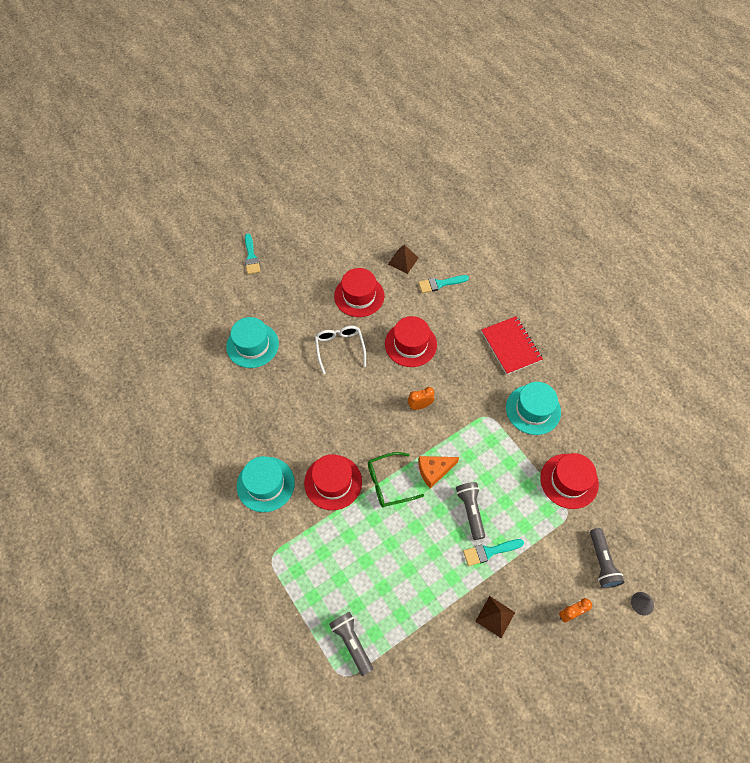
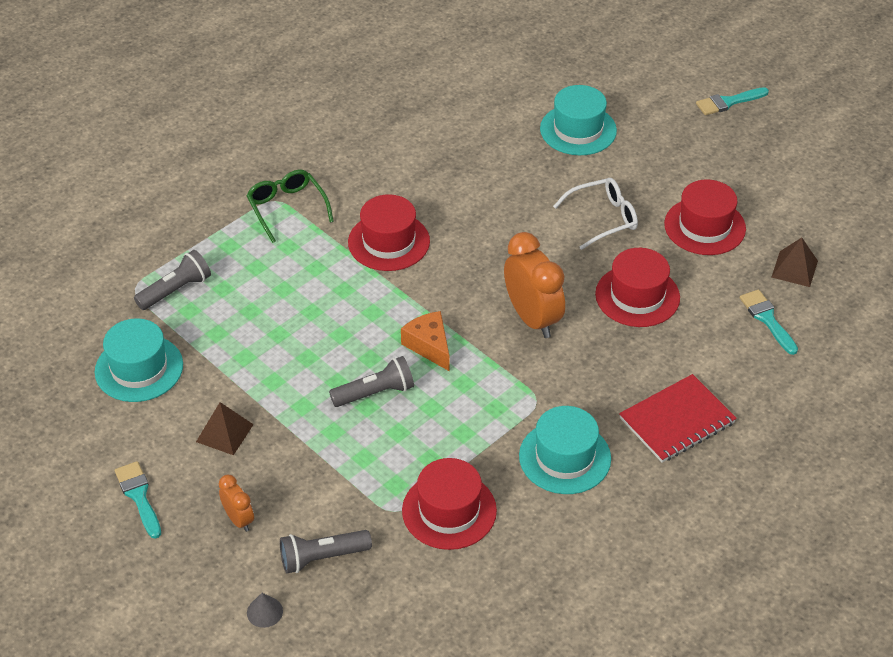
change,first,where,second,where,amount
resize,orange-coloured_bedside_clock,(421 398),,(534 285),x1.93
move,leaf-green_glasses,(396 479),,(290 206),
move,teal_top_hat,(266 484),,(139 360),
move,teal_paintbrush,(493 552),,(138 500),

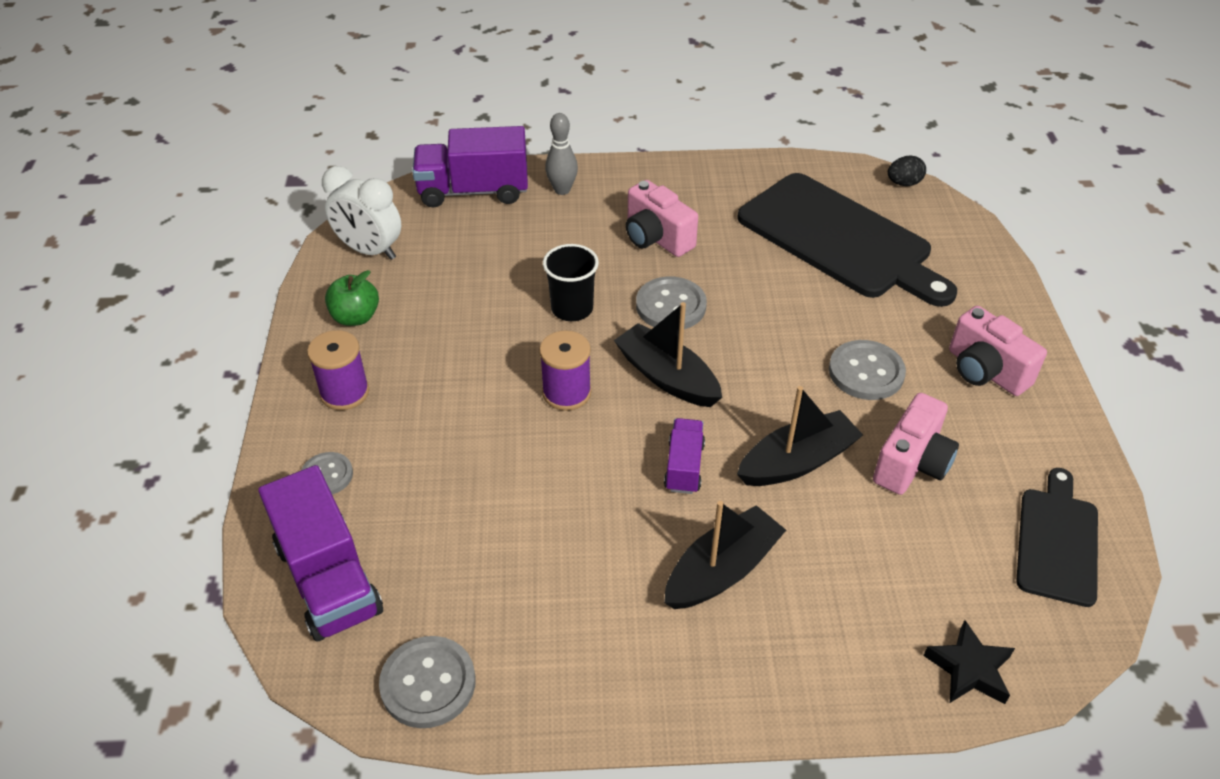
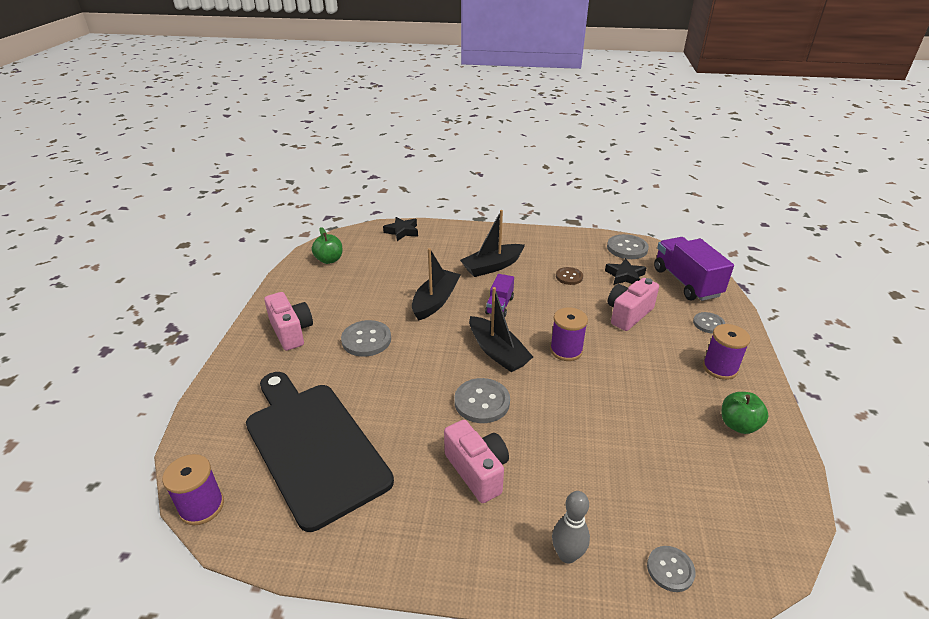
change,first,where,second,where,amount
replace,royal_purple_lorry,(470 166),grey_button,(671 569),
replace,jet-black_toy_egg,(907 170),royal_purple_spool,(193 489),
delete,white_bedside_clock,(361 213),,,
delete,jet-black_tumbler,(571 282),,,
rotate,jet-black_toy_boat,(800 436),,(436 284),135 degrees clockwise
move,rosy_compact_camera,(916 444),,(633 304),
replace,jet-black_cutting_board,(1057 537),leaf-green_apple,(327 245),
insert,,,jet-black_five-pointed_star,(626 271),
insert,,,brown_button,(569 276),

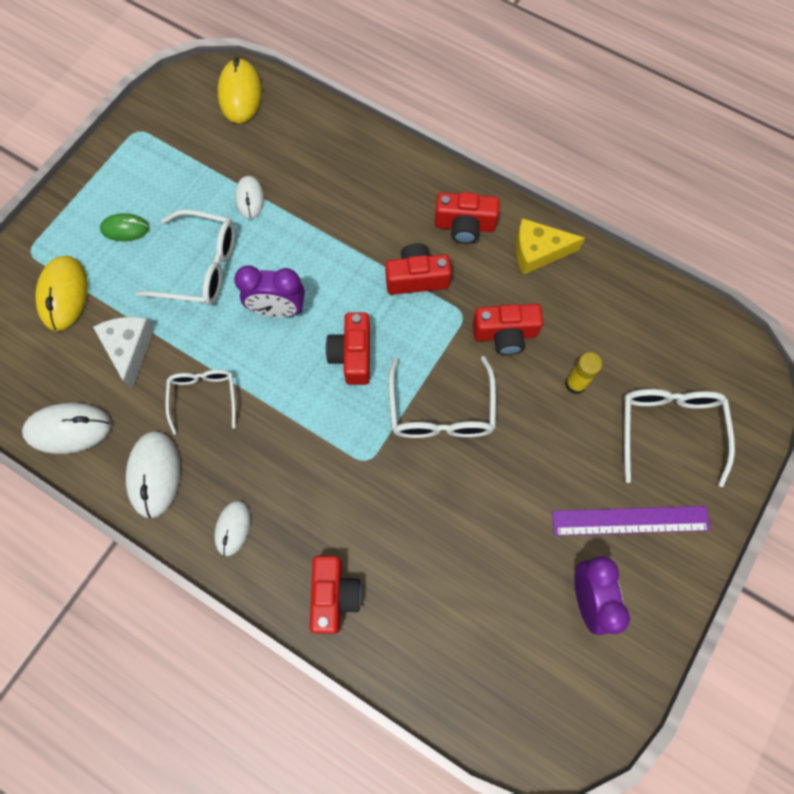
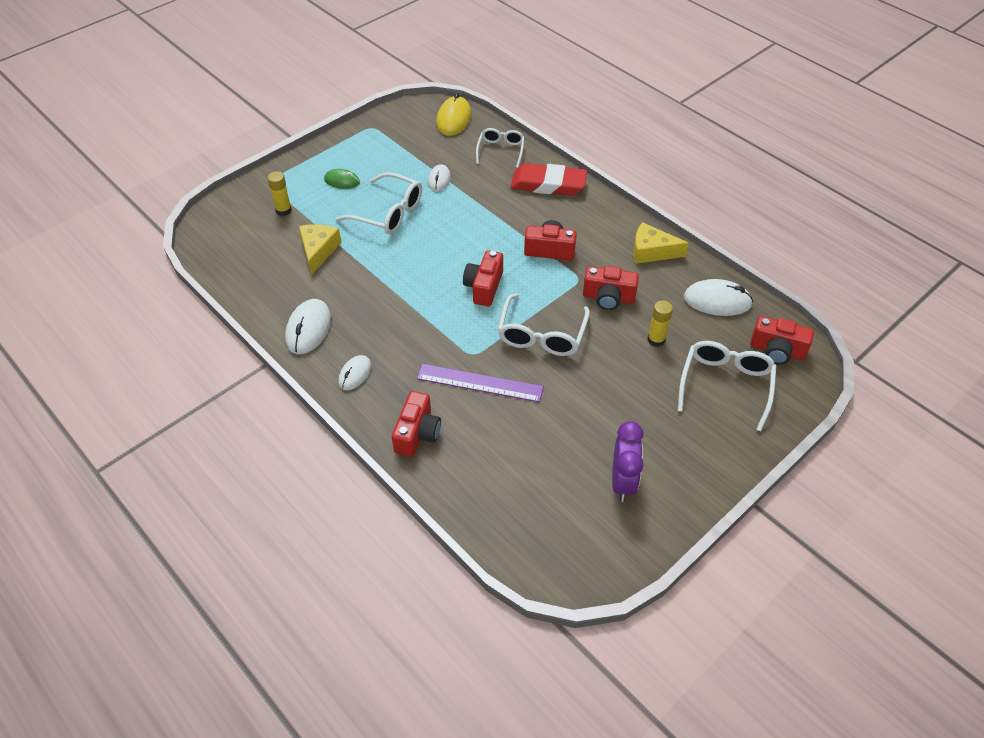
change,first,where,second,where,amount
move,crimson_compact_camera,(467 218),,(782 340),
replace,yellow_computer_mouse,(61 293),yellow_stick_of_glue,(279 193),
delete,royal_purple_bedside_clock,(269 291),,,
recolor,white_cheese,(124 353),yellow_cheese,(320 249),
move,white_glasses,(200 402),,(500 148),
move,white_computer_mouse,(66 428),,(718 297),
move,royal_purple_ruler,(631 521),,(480 383),
insert,,,crimson_eraser,(548 179),

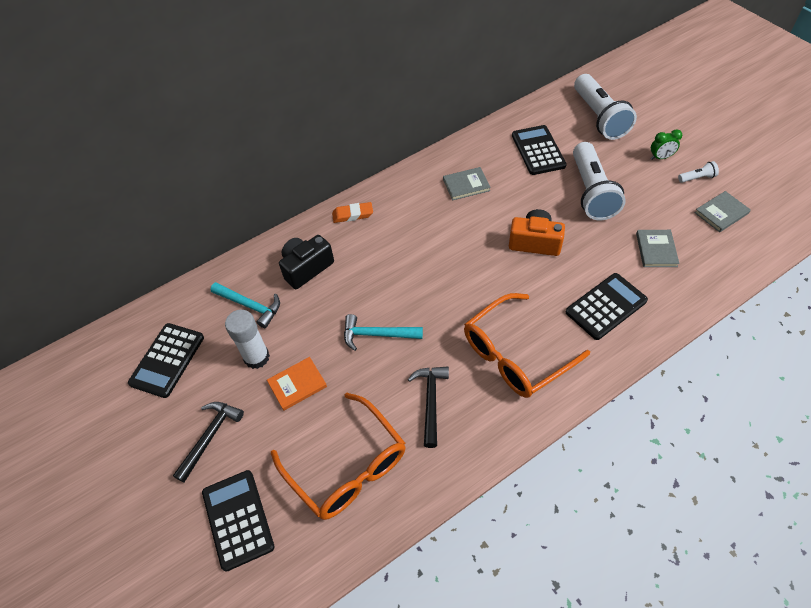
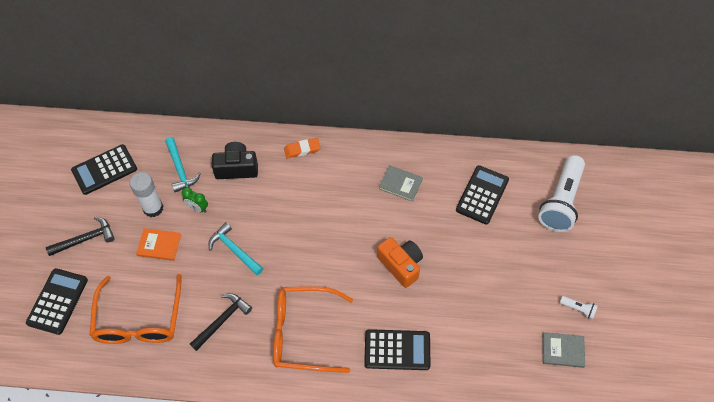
change,first,where,second,where,amount
move,leaf-green_bedside_clock,(666 144),,(195 200),
delete,white_torch,(599 181),,,
rotate,orange-coloured_eraser,(352 212),,(302 148),45 degrees counterclockwise
delete,grey_hardback,(658 248),,,

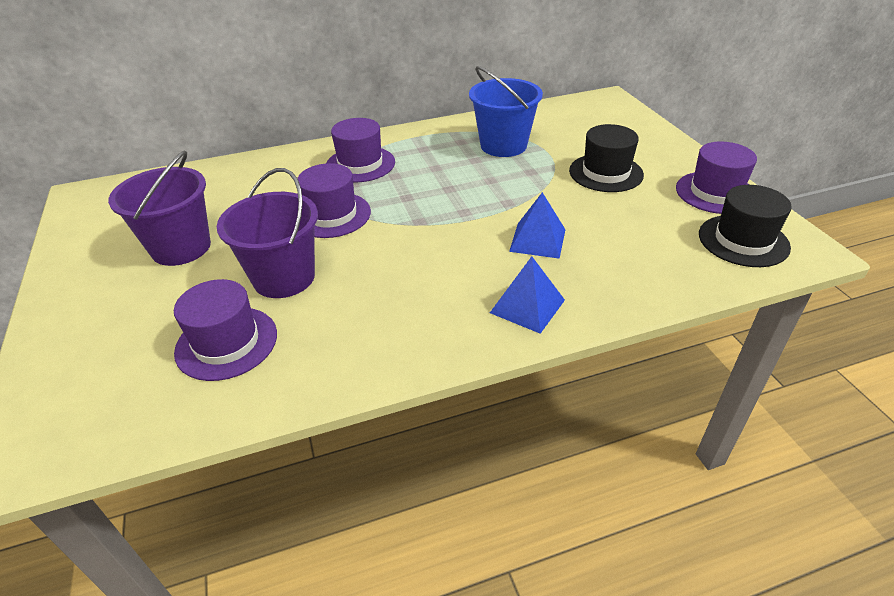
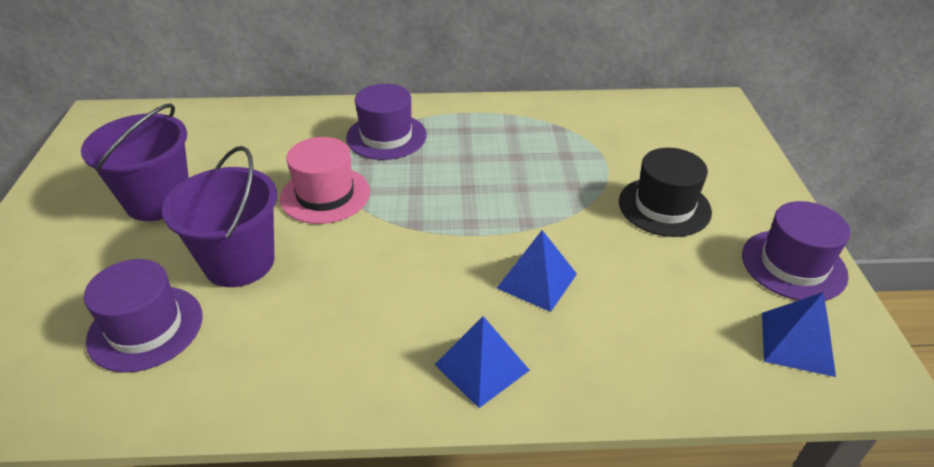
change,first,where,second,where,amount
delete,cobalt_sand_bucket,(506 111),,,
recolor,royal_purple_top_hat,(334 200),rosy_top_hat,(325 180),
replace,jet-black_top_hat,(745 226),cobalt_solid_pyramid,(799 334),

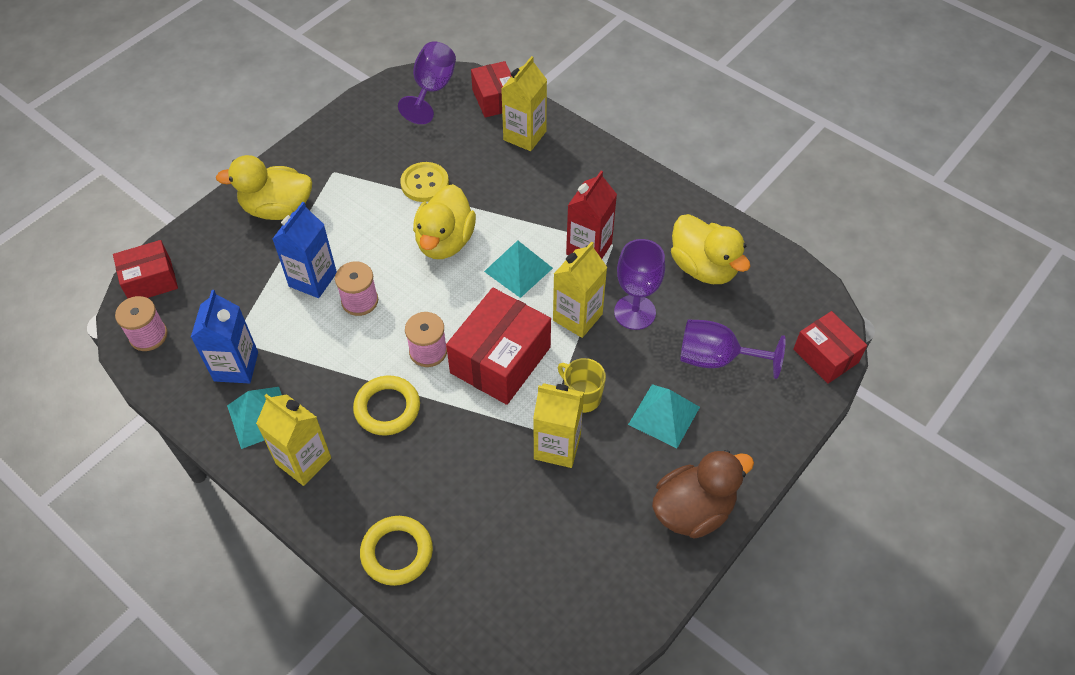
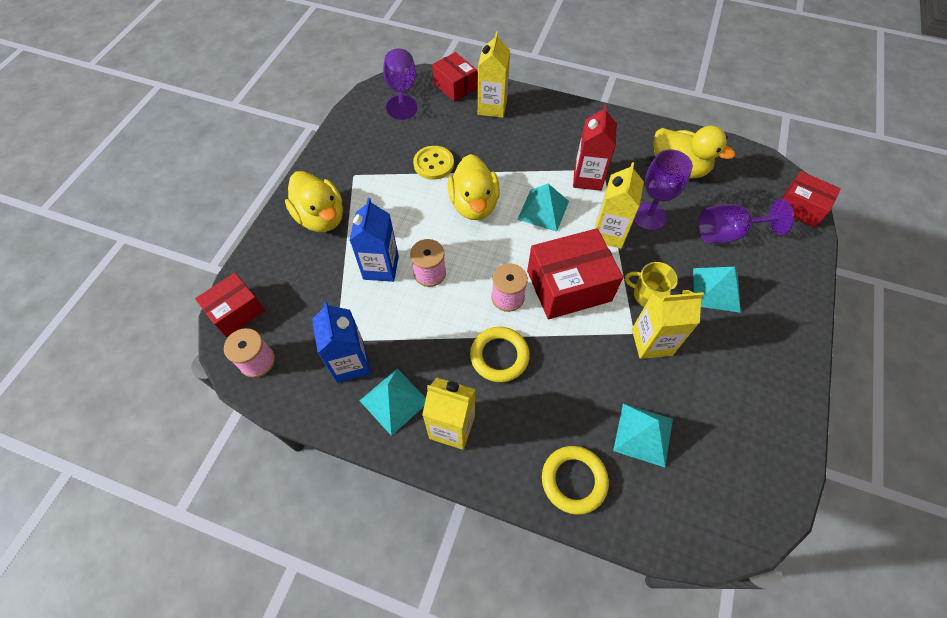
change,first,where,second,where,amount
rotate,yellow_duck,(264 187),,(314 201),105 degrees counterclockwise
rotate,crimson_package,(498 346),,(575 273),60 degrees clockwise
delete,brown_duck,(703 494),,,
insert,,,teal_solid_pyramid,(643 435),

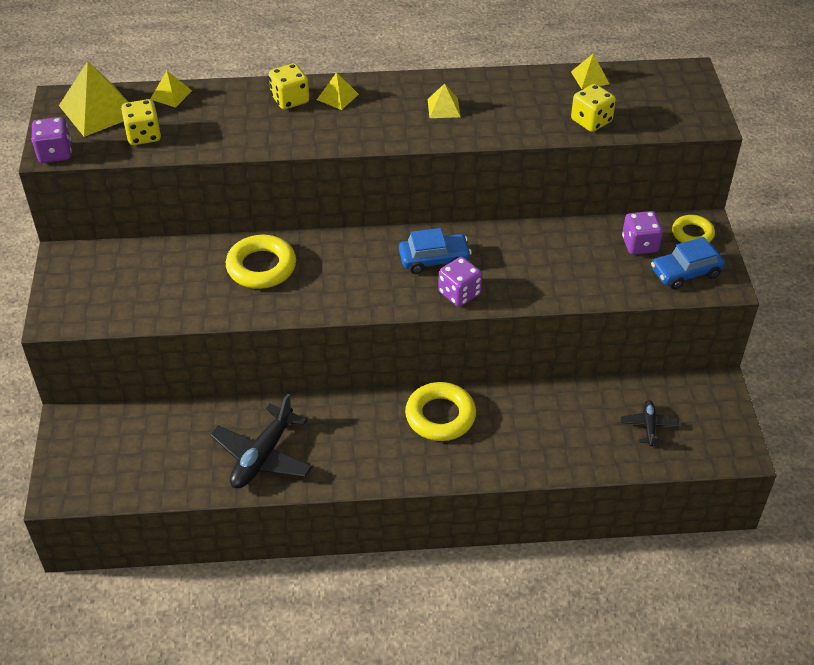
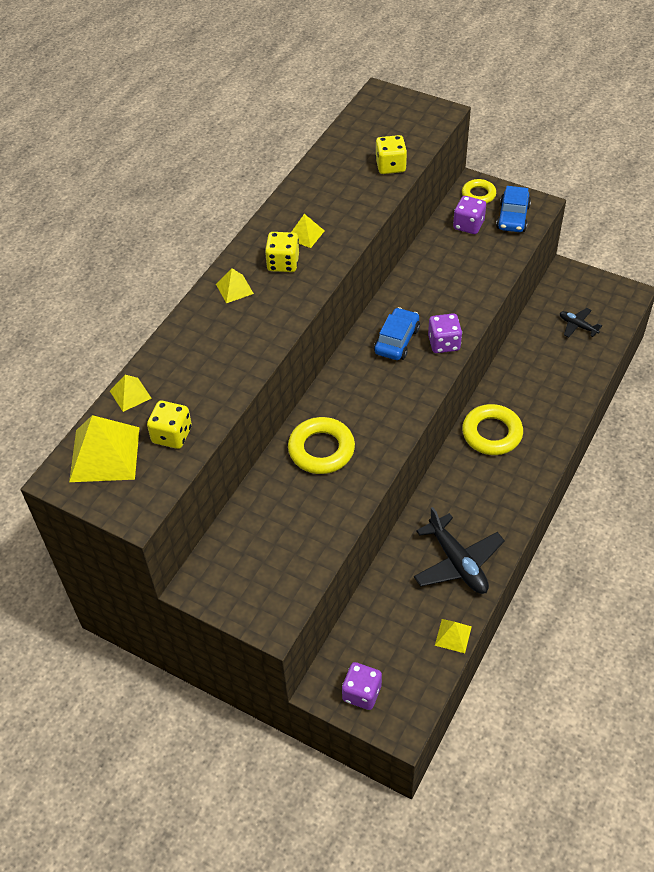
change,first,where,second,where,amount
move,yellow_solid_pyramid,(590 71),,(453 636),
move,yellow_game_die,(289 86),,(282 252),
move,royal_purple_game_die,(52 140),,(362 686),

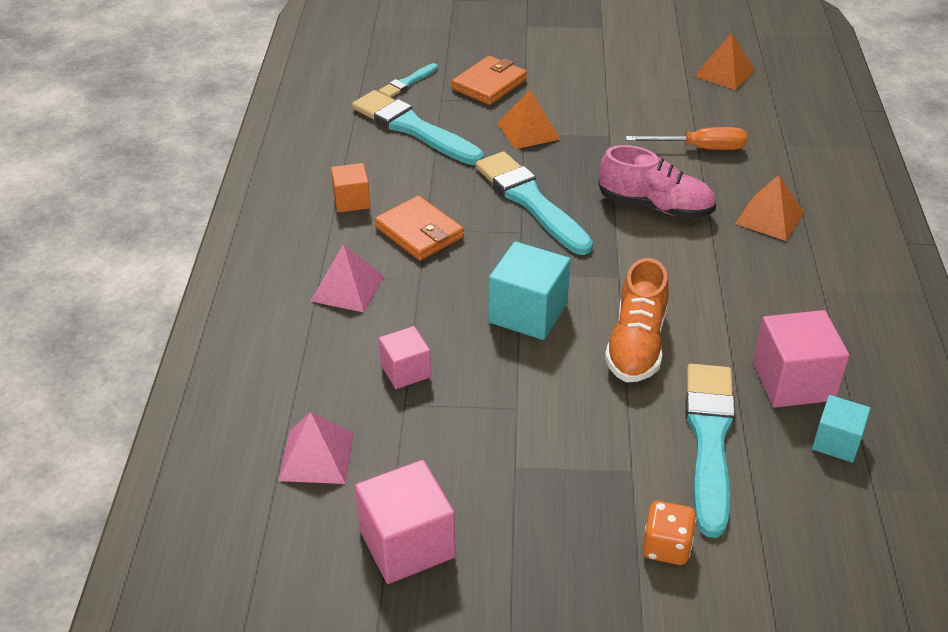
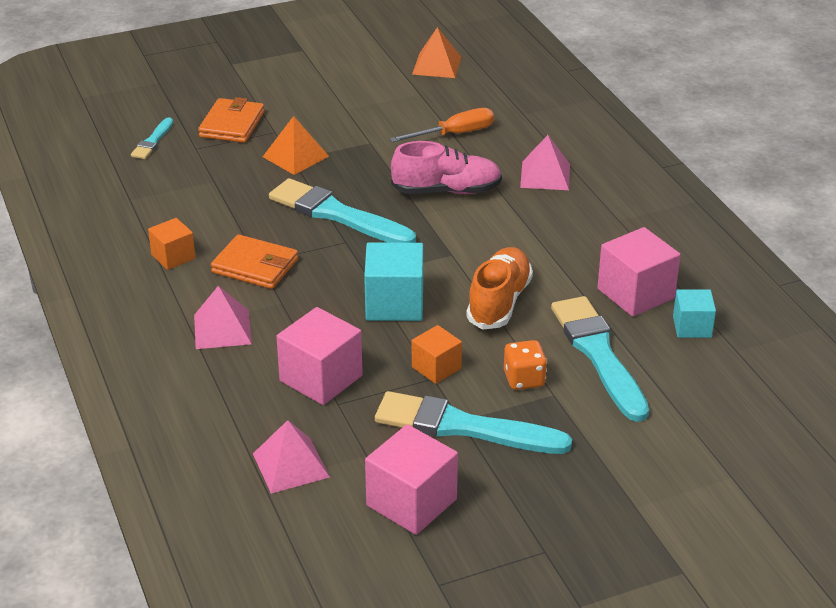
change,first,where,second,where,amount
move,teal_paintbrush,(418 127),,(473 422),
recolor,orange-coloured_solid_pyramid,(769 208),rosy_solid_pyramid,(545 162),
rotate,orange-coloured_sneaker,(637 320),,(499 288),150 degrees counterclockwise
resize,rosy_block,(405 357),,(319 356),x1.65
move,orange-coloured_game_die,(669 533),,(525 365),
insert,,,orange-coloured_block,(437 354),

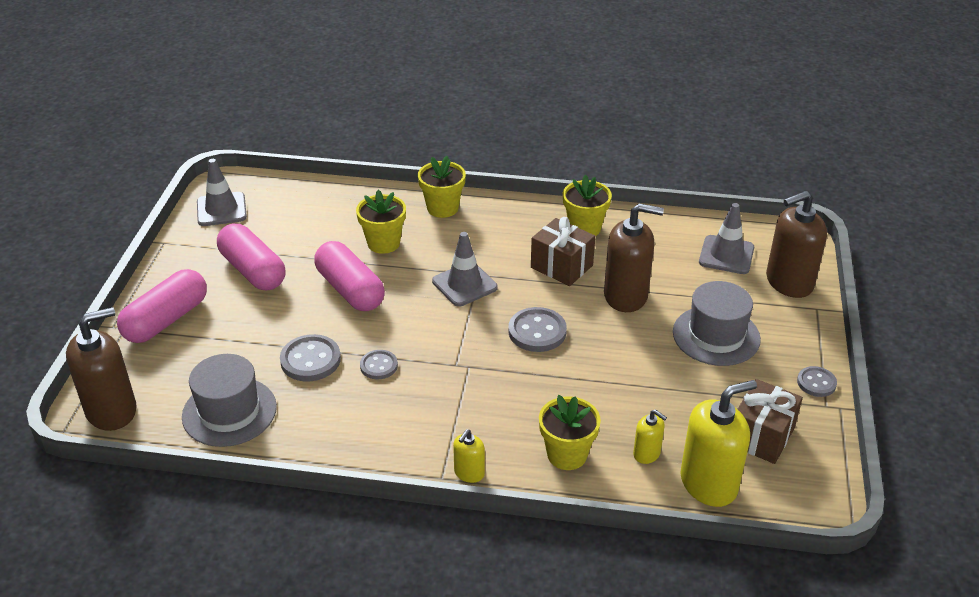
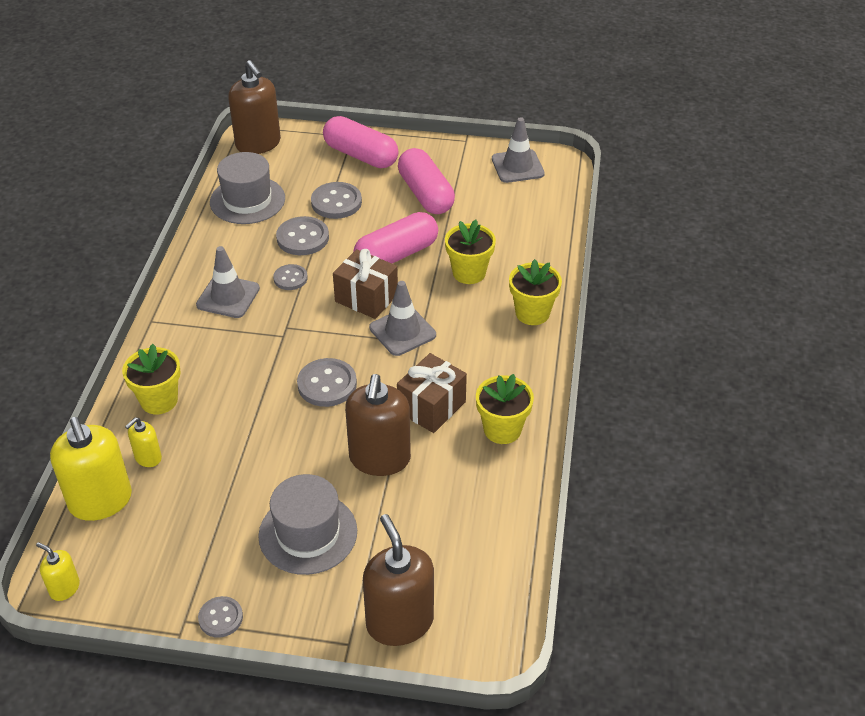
change,first,where,second,where,amount
move,grey_traffic_cone,(726 238),,(228 282),
rotate,rosy_capsule,(251 257),,(426 181),75 degrees counterclockwise
move,brown_wrapped_gift,(770 421),,(365 284),
move,yellow_soap_pump,(469 456),,(58 571),
insert,,,grey_button,(336 200),

